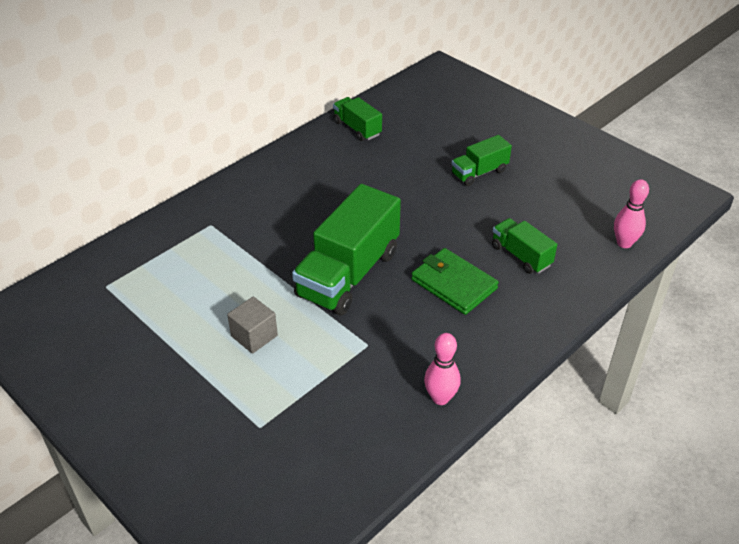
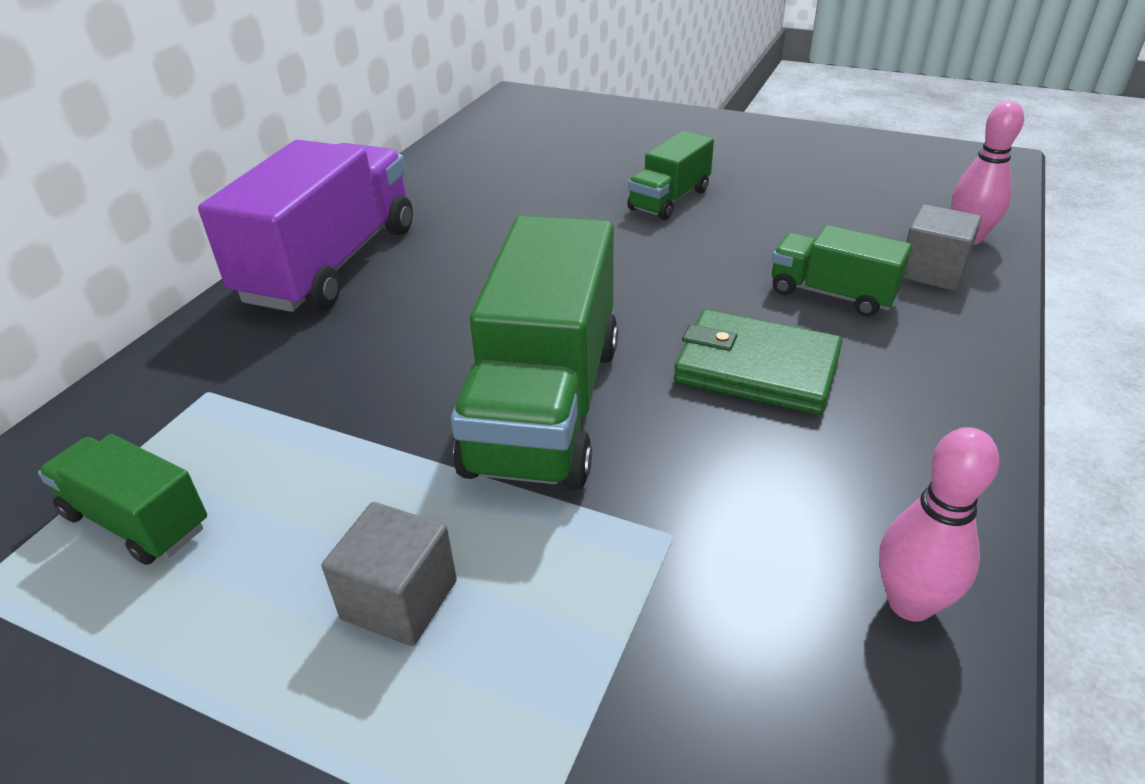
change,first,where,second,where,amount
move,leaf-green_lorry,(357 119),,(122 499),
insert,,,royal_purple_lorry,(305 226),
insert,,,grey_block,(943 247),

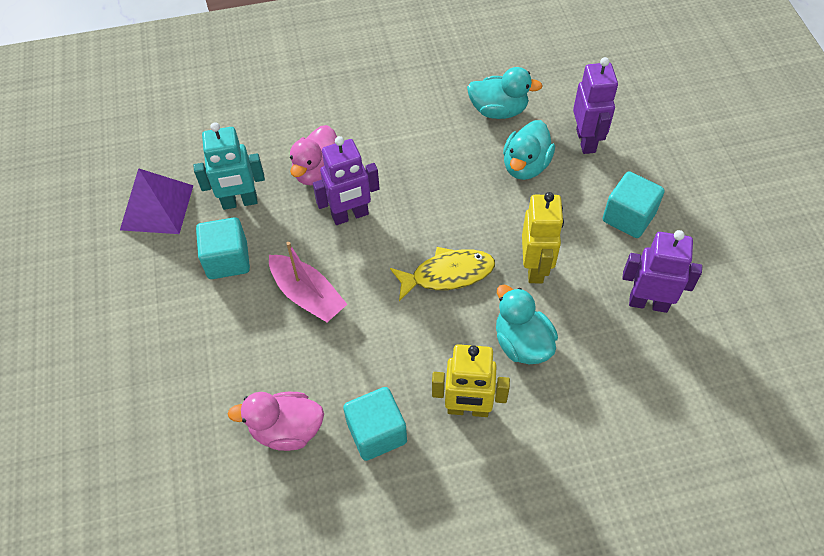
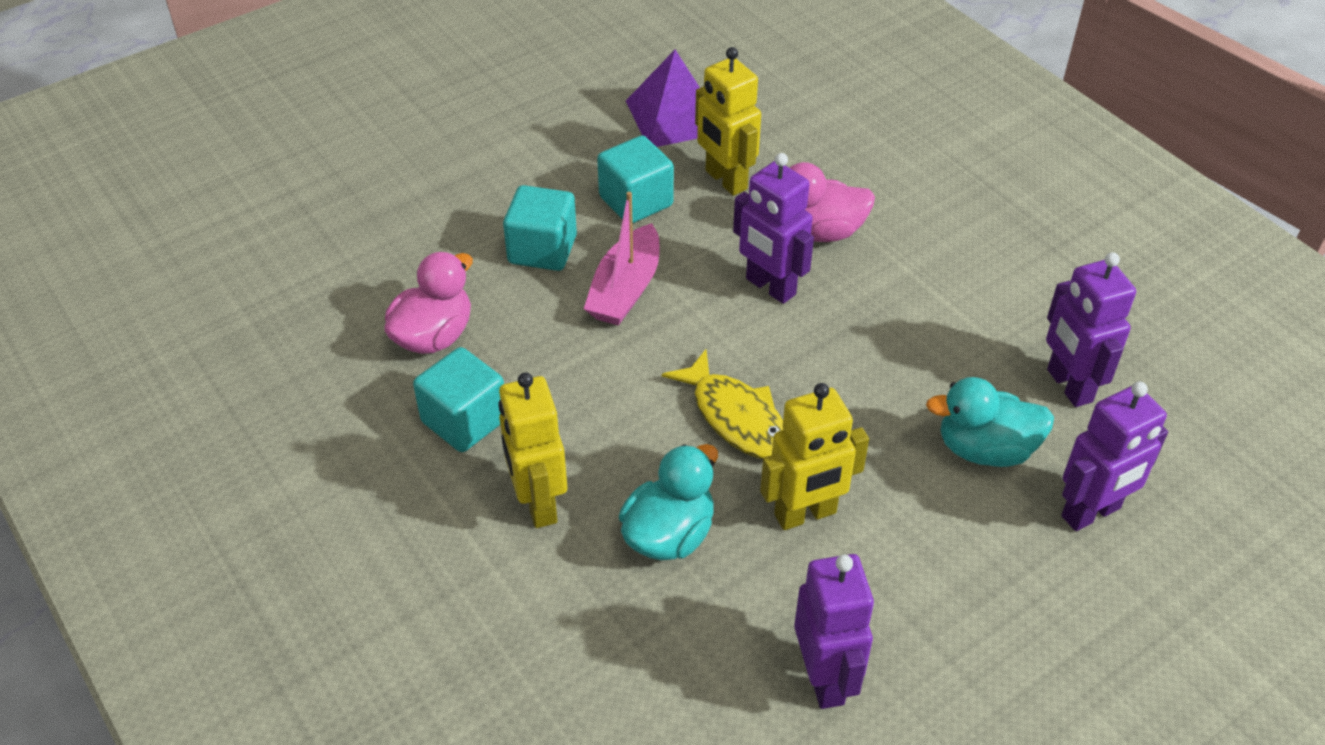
change,first,where,second,where,amount
replace,teal_duck,(504 93),royal_purple_robot_figure,(1091 329),
recolor,teal_robot_figure,(229 166),yellow_robot_figure,(728 121),
move,teal_block,(634 204),,(540 228),
rotate,rosy_duck,(275 421),,(428 303),60 degrees clockwise

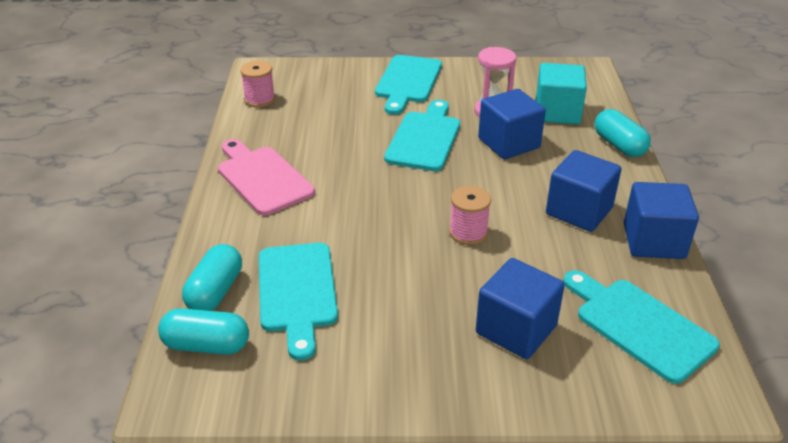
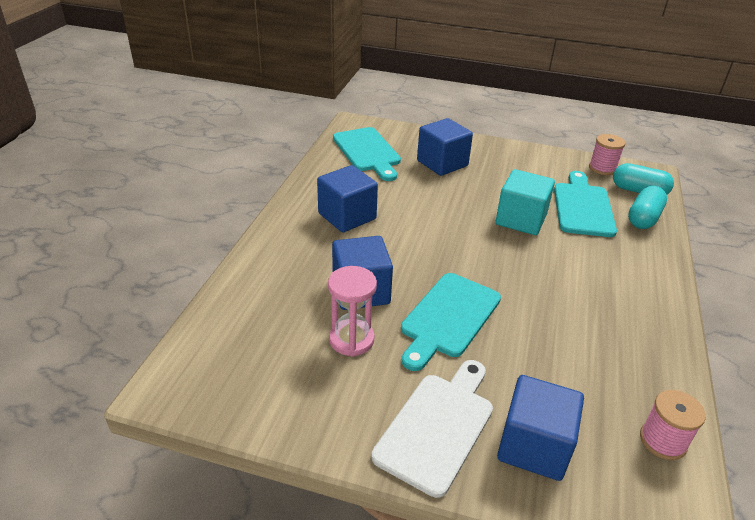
change,first,where,second,where,amount
recolor,teal_cutting_board,(408 85),white_cutting_board,(432 429),
move,teal_block,(561 94),,(525 202),
delete,teal_capsule,(623 133),,,
delete,rosy_cutting_board,(266 177),,,
move,cobalt_block,(661 220),,(540 428),
move,rosy_spool,(470 215),,(607 154),

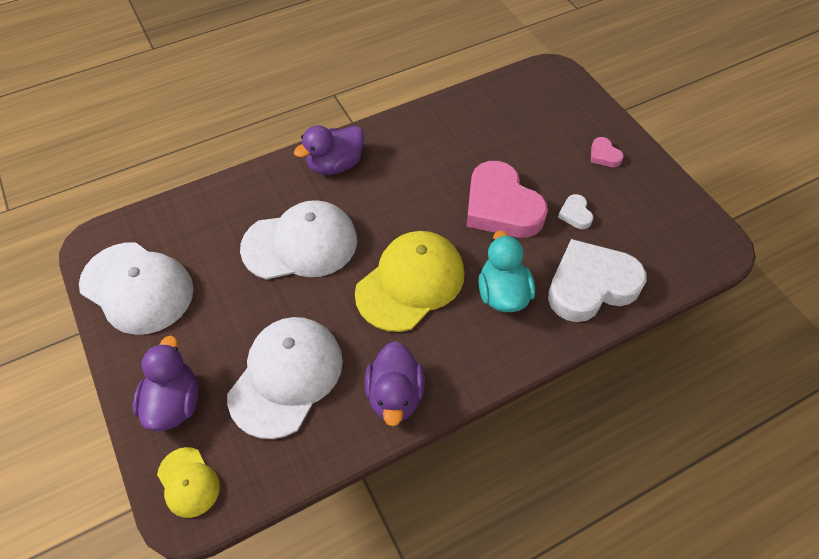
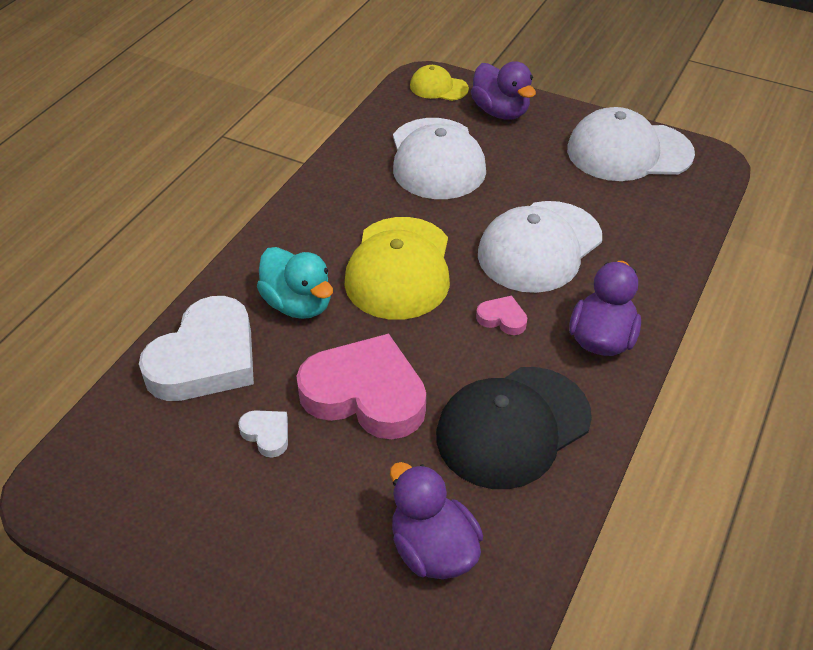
change,first,where,second,where,amount
move,rosy_love_heart,(607 152),,(501 315),
move,royal_purple_duck,(395 383),,(436 520),
insert,,,jet-black_baseball_cap,(514 428),

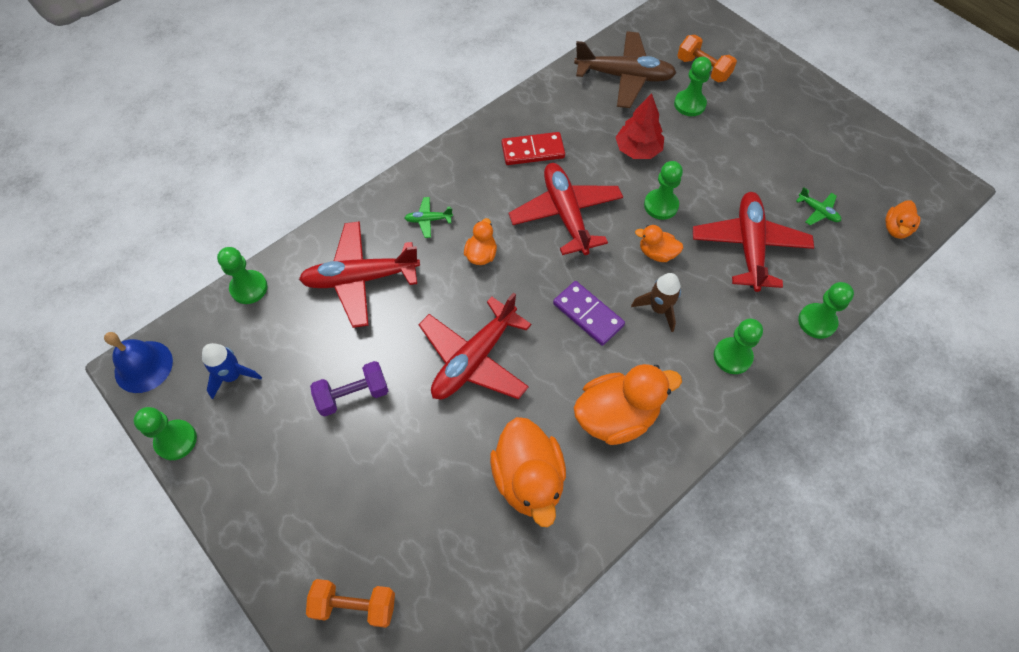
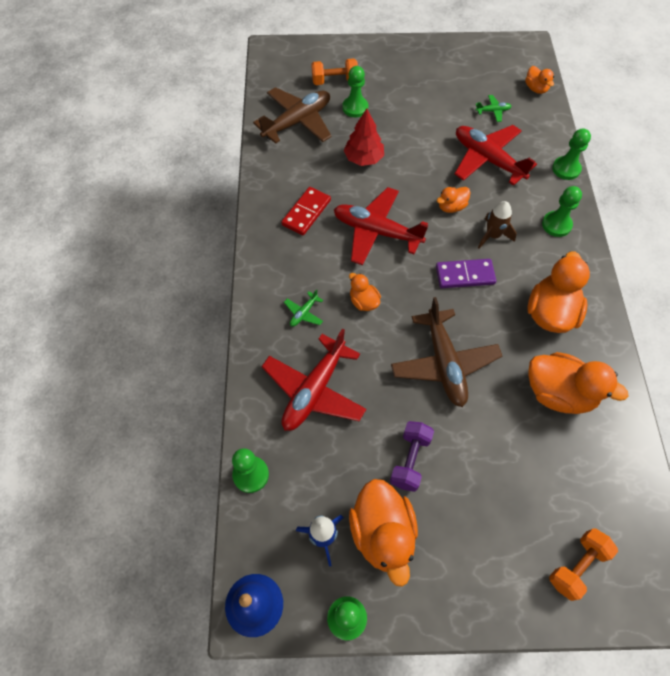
change,first,where,second,where,amount
delete,leaf-green_pawn,(663 190),,,
recolor,crimson_aeroplane,(475 346),brown_aeroplane,(446 352),
insert,,,orange-coloured_duck,(383 533),

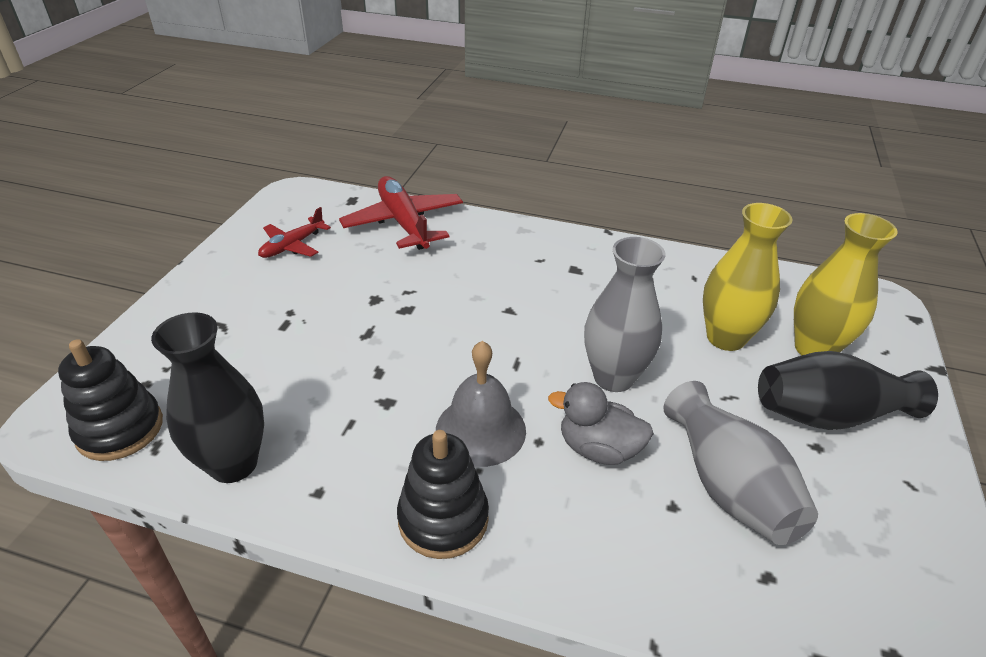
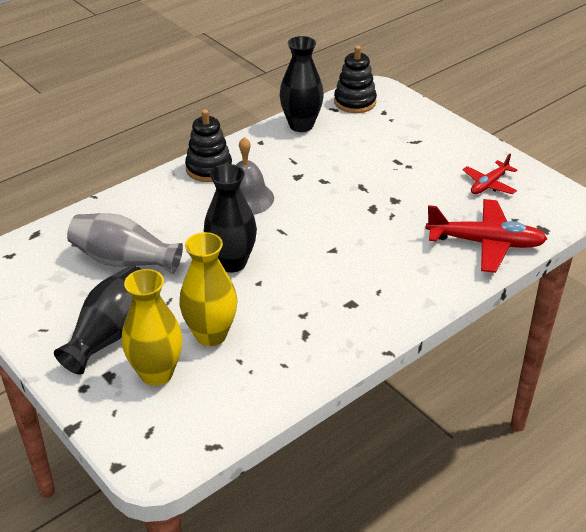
change,first,where,second,where,amount
rotate,crimson_aeroplane,(294 232),,(490 174),120 degrees counterclockwise
recolor,grey_tall_vase,(625 314),jet-black_tall_vase,(230 218),
delete,grey_duck,(601 423),,,

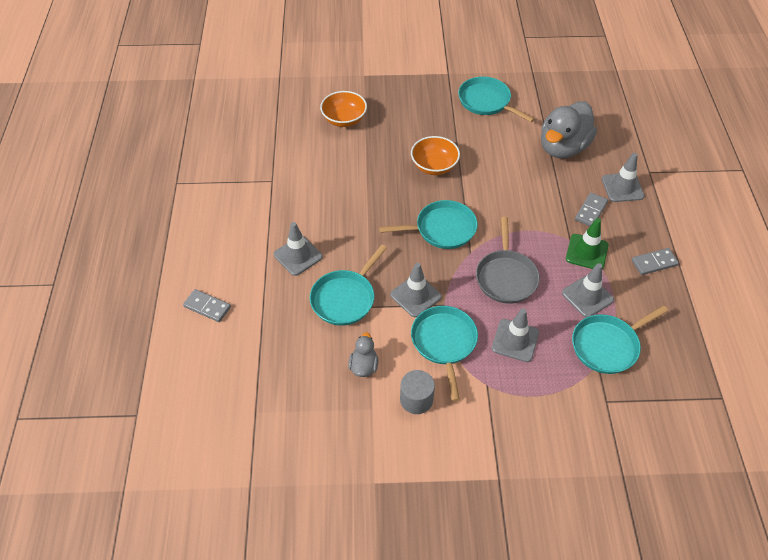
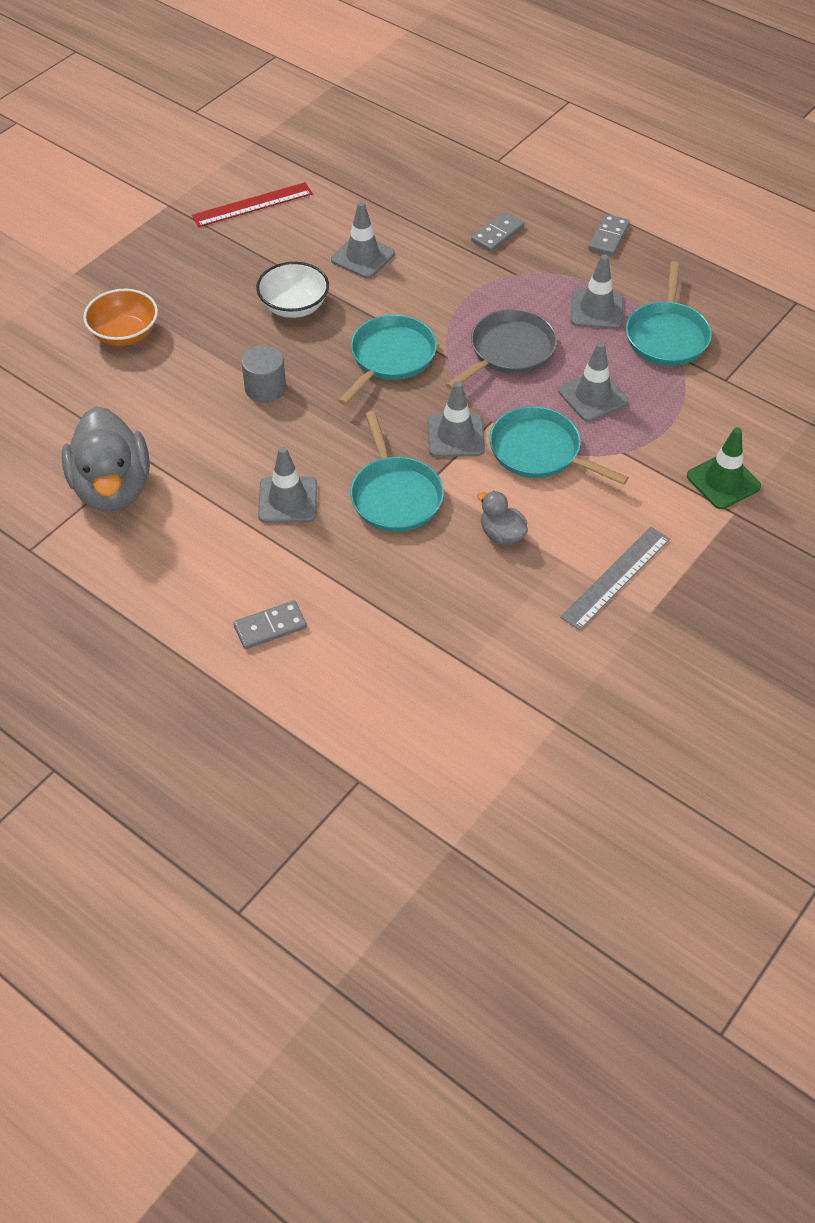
change,first,where,second,where,amount
replace,teal_frying_pan,(496 99),crimson_ruler,(252 204),
move,grey_duck,(569 129),,(106 459),
recolor,orange-coloured_bowl,(435 155),white_bowl,(292 290),
move,grey_traffic_cone,(623 177),,(363 239),
rotate,grey_domino,(591 209),,(497 231),60 degrees clockwise
rotate,grey_frying_pan,(508 260),,(501 349),90 degrees counterclockwise
move,leaf-green_traffic_cone,(587 243),,(724 468),
move,grey_cylinder_shape,(417 392),,(263 374),
insert,,,grey_ruler,(615 578),

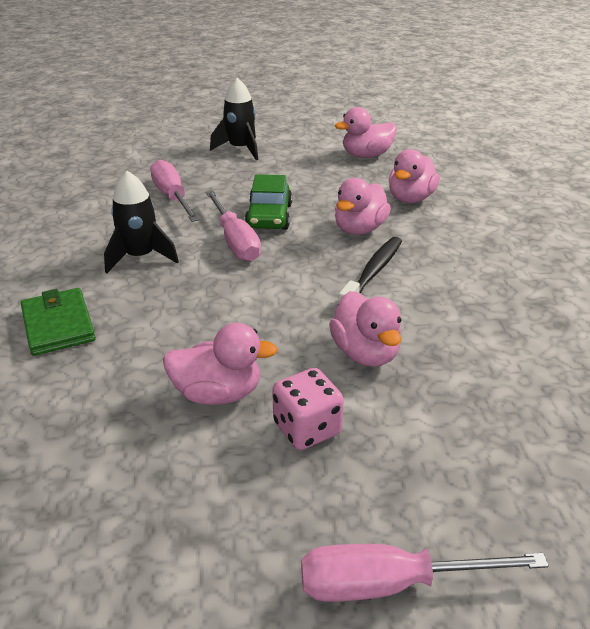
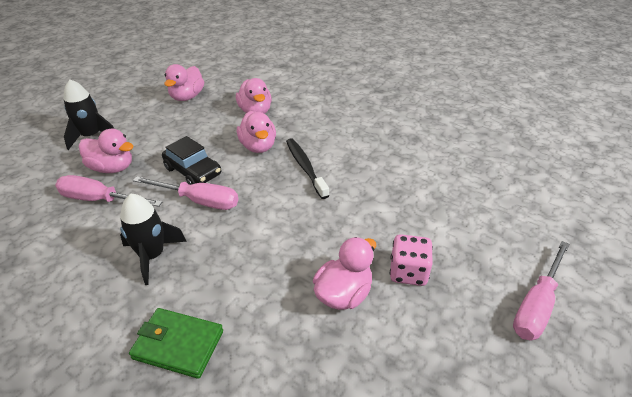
change,first,where,second,where,amount
recolor,leaf-green_automobile,(268 202),jet-black_automobile,(191 160),
move,rosy_duck,(365 329),,(106 151),

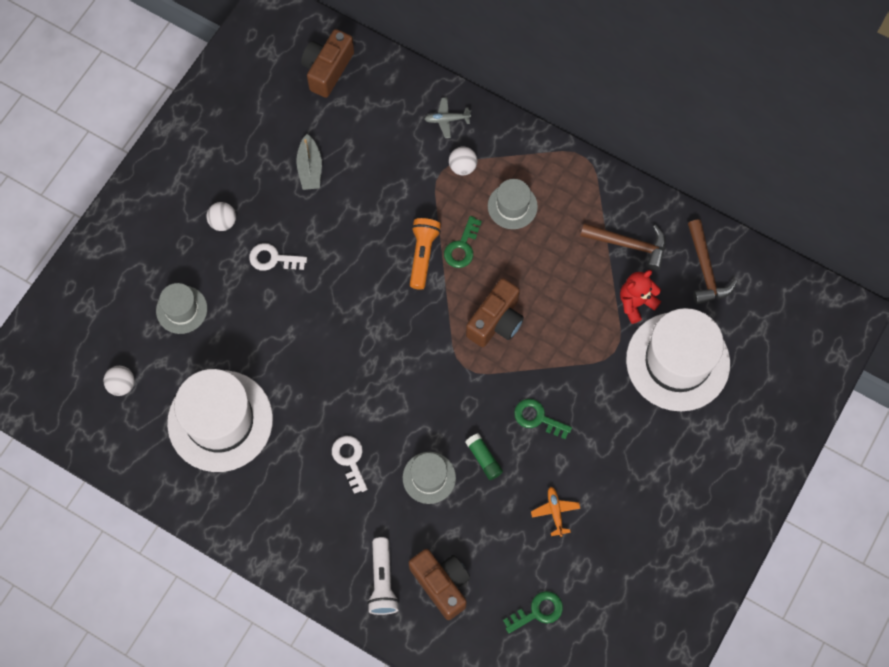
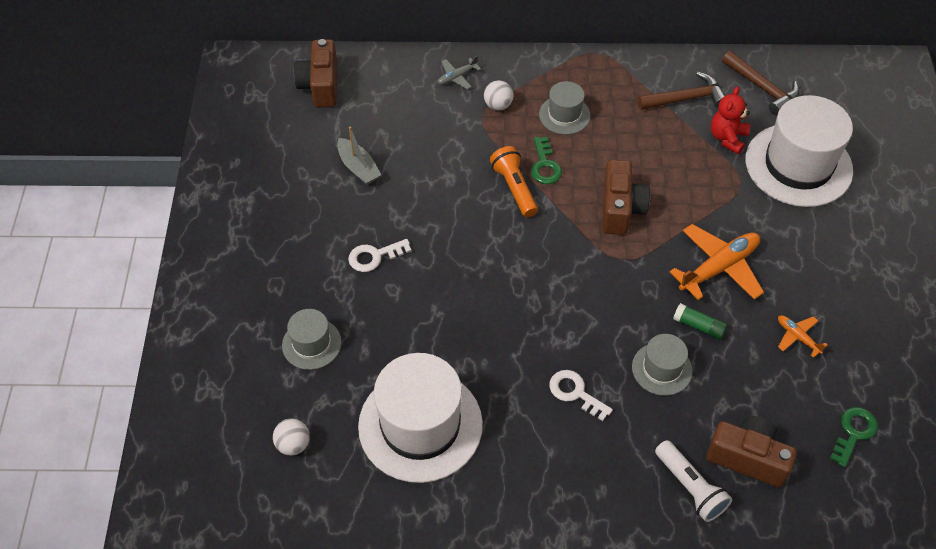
change,first,where,second,where,amount
delete,white_ball,(221 216),,,
replace,leaf-green_door_key,(543 419),orange-coloured_aeroplane,(717 262),

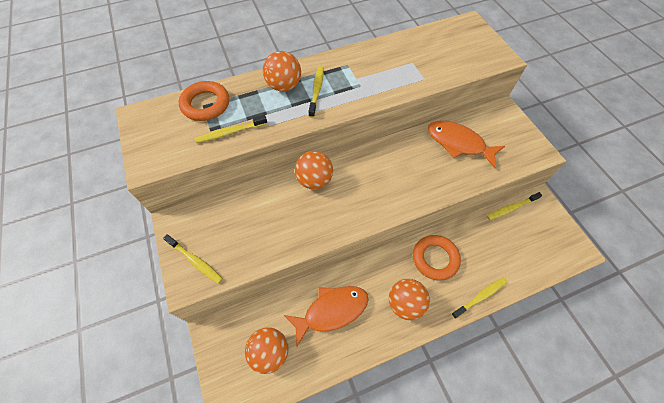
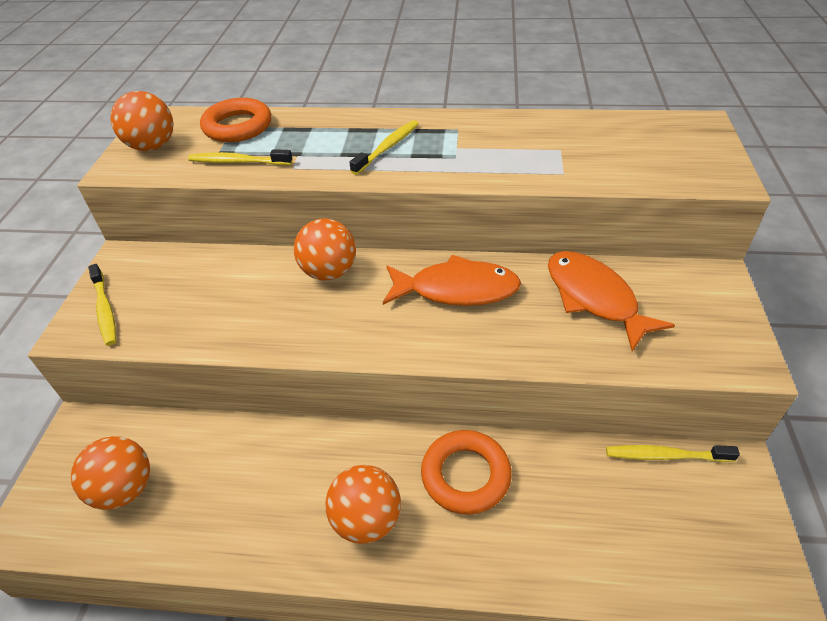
change,first,where,second,where,amount
move,orange-coloured_ball,(282 71),,(142 121),
delete,yellow_toothbrush,(479 298),,,
move,orange-coloured_fish,(326 317),,(452 280),

